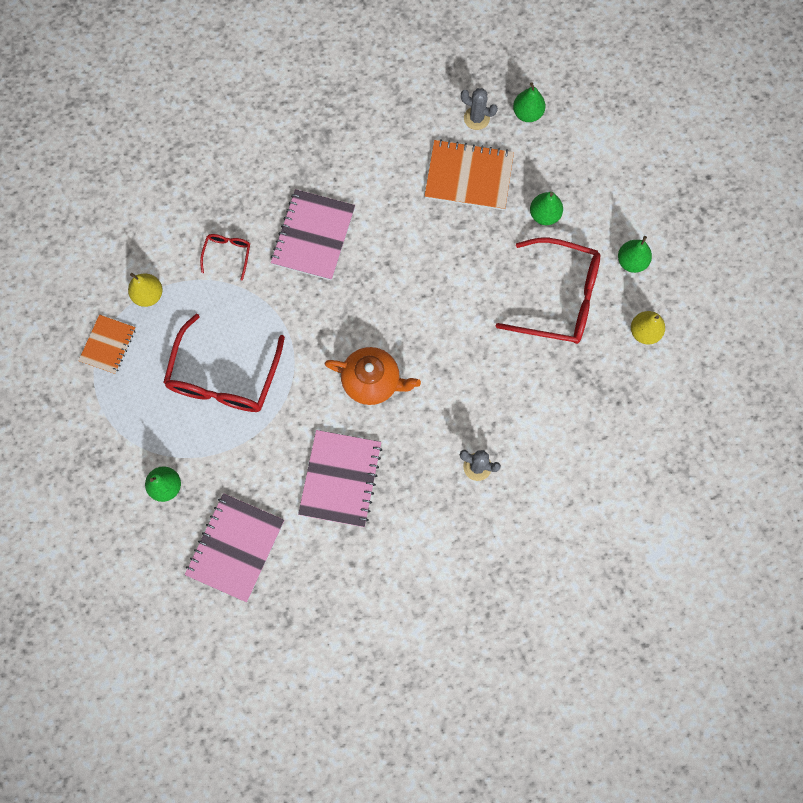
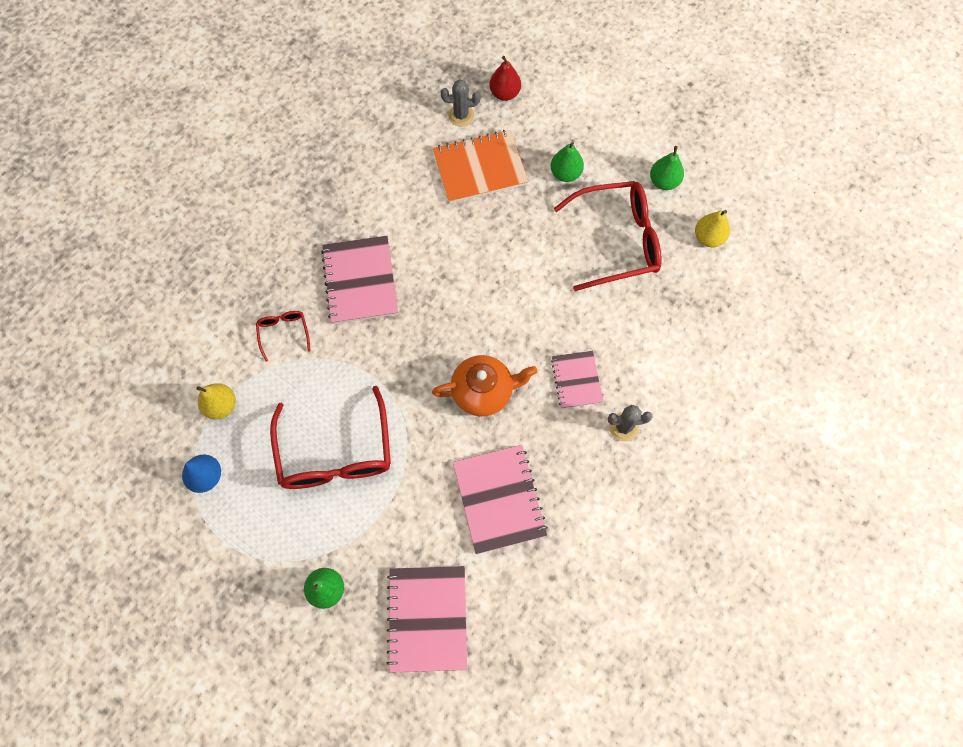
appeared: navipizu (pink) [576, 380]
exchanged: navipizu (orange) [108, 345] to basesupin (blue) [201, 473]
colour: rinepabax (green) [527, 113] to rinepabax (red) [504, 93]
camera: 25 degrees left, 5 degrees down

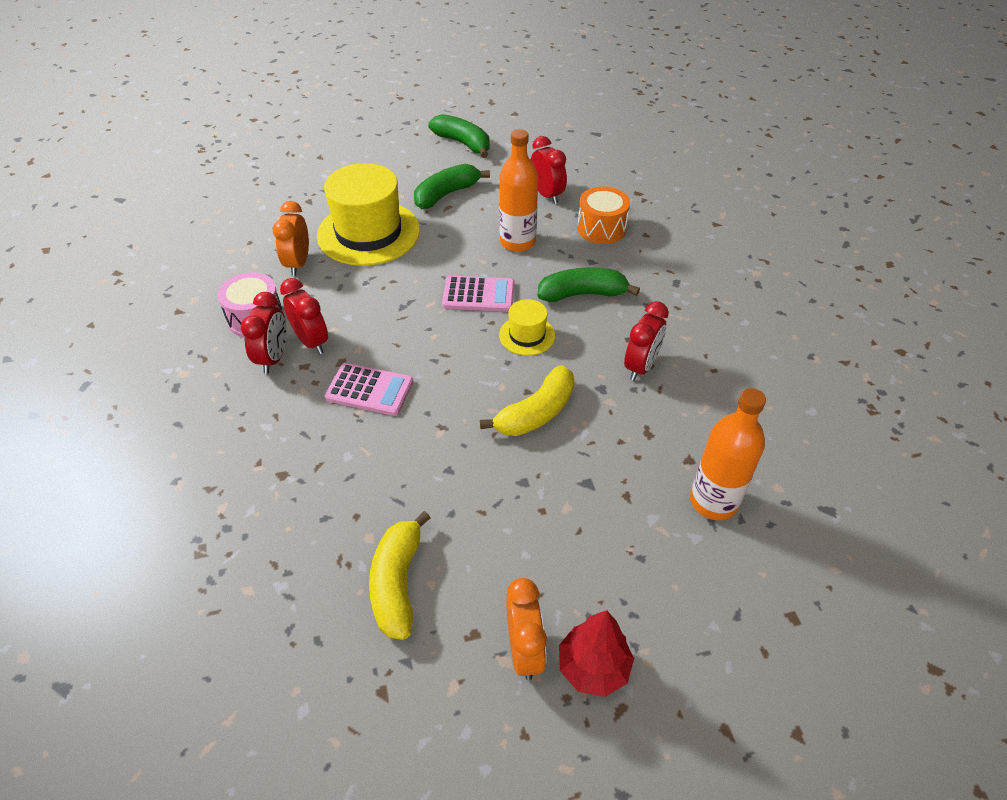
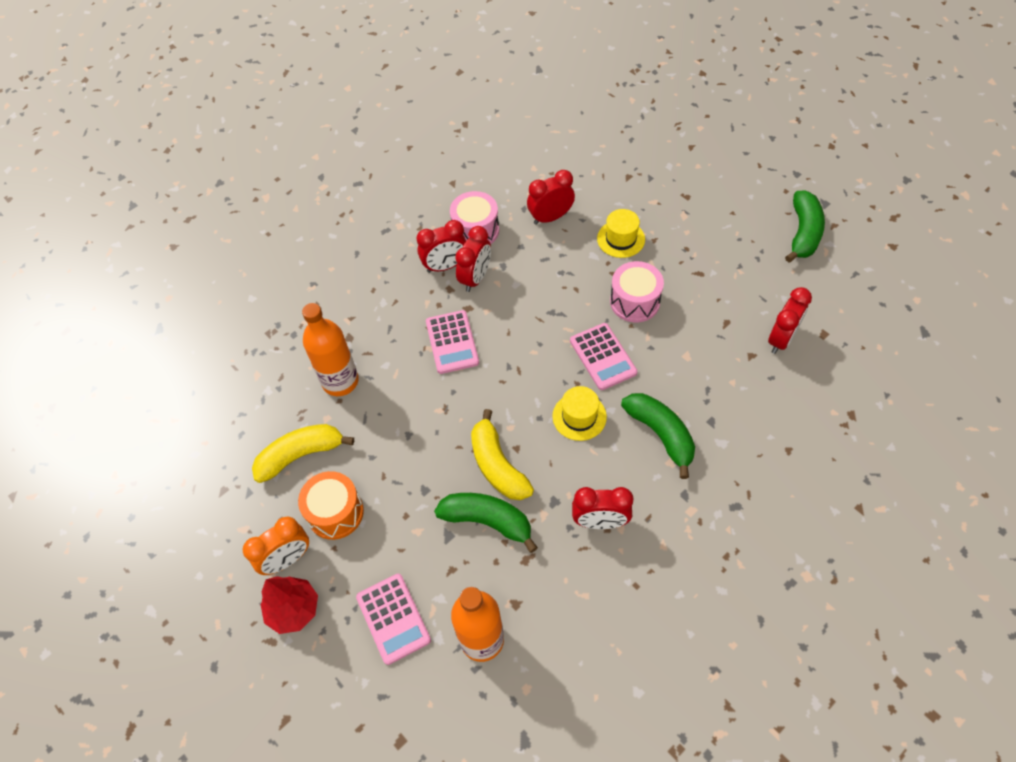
appeared: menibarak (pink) [393, 618]; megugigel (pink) [634, 301]
relocated: megugigel (orange) [601, 228] to [335, 512]; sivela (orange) [517, 242] to [340, 381]; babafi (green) [446, 194] to [487, 521]
colour: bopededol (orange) [298, 263] to bopededol (red) [550, 217]
spun: babafi (yellow) [536, 412] = [497, 465] 45 degrees clockwise
size: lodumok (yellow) [368, 233] = [621, 239] x0.48
camera: 65 degrees right, 10 degrees up

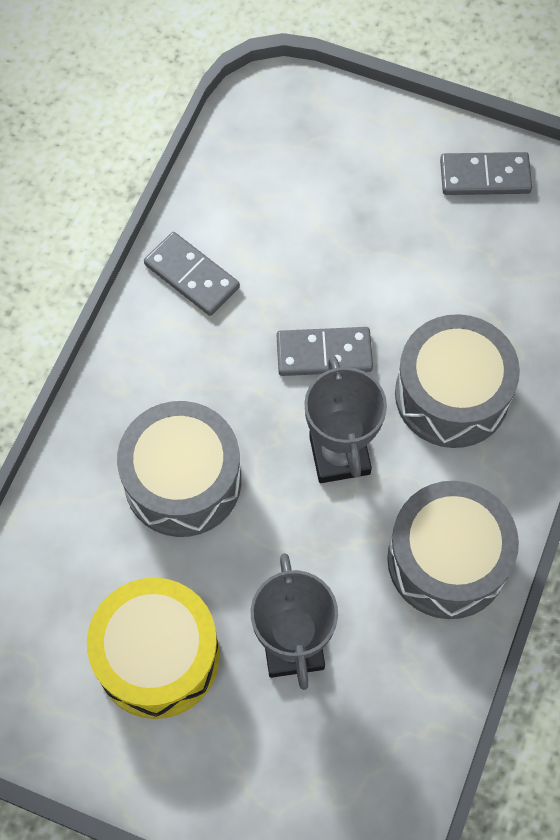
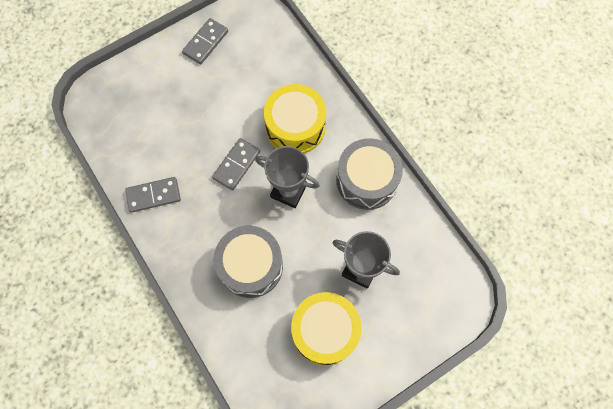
colour: megugigel (grey) [451, 395] to megugigel (yellow) [295, 127]
camera: 55 degrees left, 5 degrees up

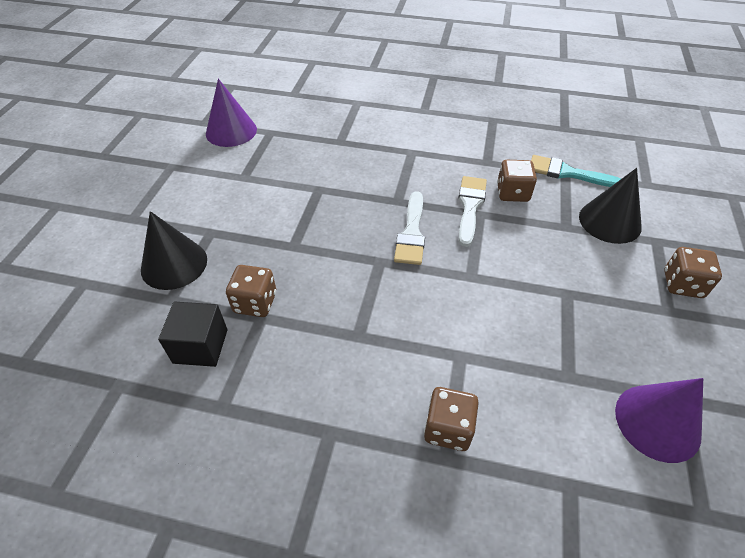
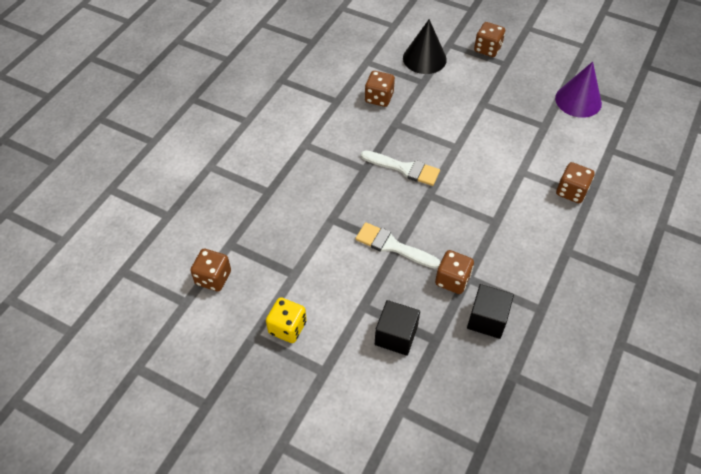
missing: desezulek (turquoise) [567, 173]
appeared: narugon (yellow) [287, 327]
relocated: desezulek (white) [470, 206] to [392, 246]
exchanged: basesupin (purple) [231, 131] to narugon (brown) [213, 278]; basesupin (black) [174, 264] to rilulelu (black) [396, 335]
camera: 75 degrees left, 5 degrees up

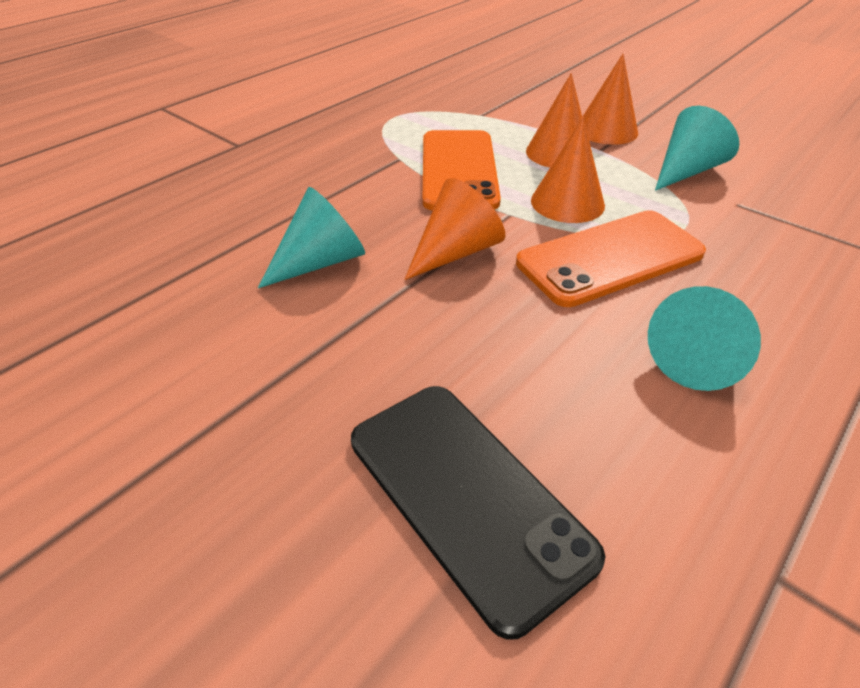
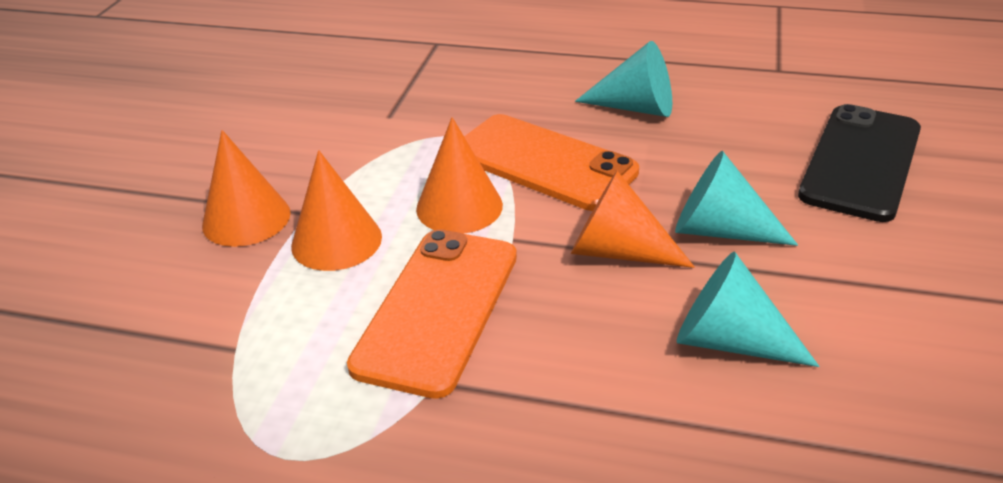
relocated: basesupin (turquoise) [686, 171] to [720, 230]
spun: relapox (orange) [458, 170] = [438, 309] 45 degrees counterclockwise
camera: 115 degrees left, 5 degrees down

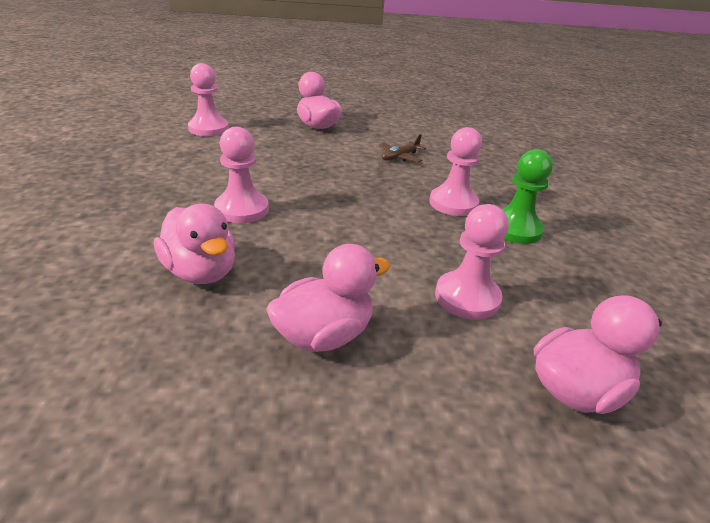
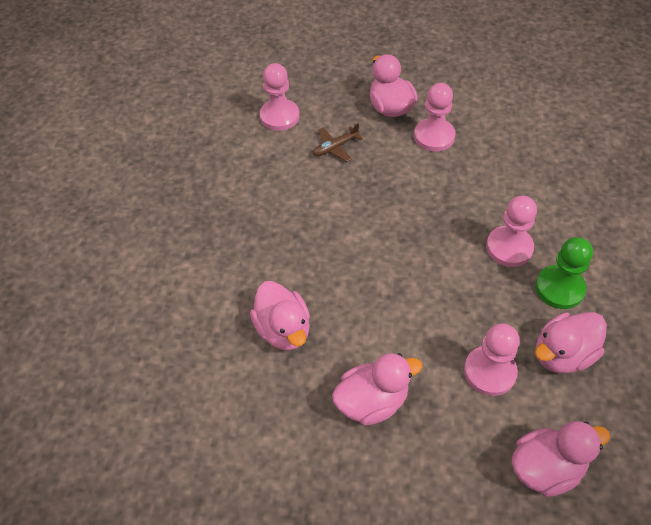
appeared: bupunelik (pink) [562, 354]
relocated: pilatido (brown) [400, 157] to [335, 147]; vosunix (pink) [242, 209] to [434, 136]
camera: 15 degrees right, 20 degrees up

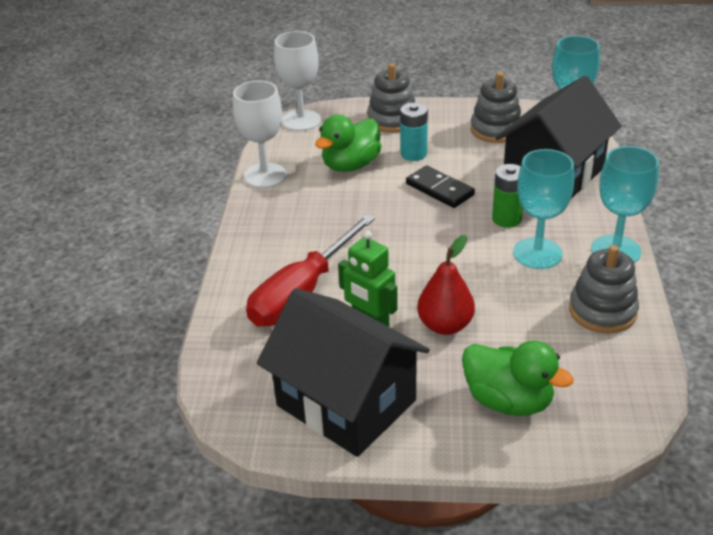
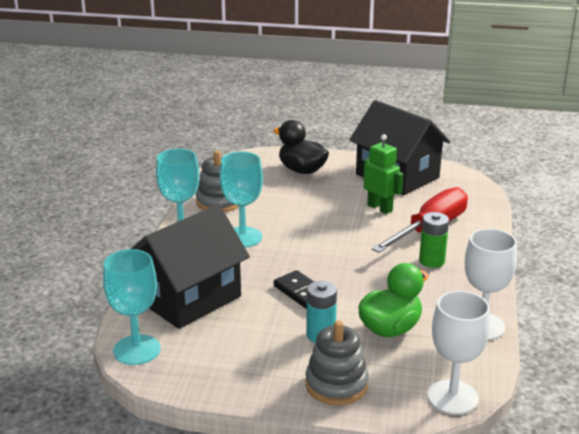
missing: rinepabax (red) [445, 325]; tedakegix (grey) [496, 130]
relocated: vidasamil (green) [506, 219] to [431, 261]
colour: bupunelik (green) [508, 401] to bupunelik (black) [302, 170]
camera: 175 degrees left, 10 degrees down

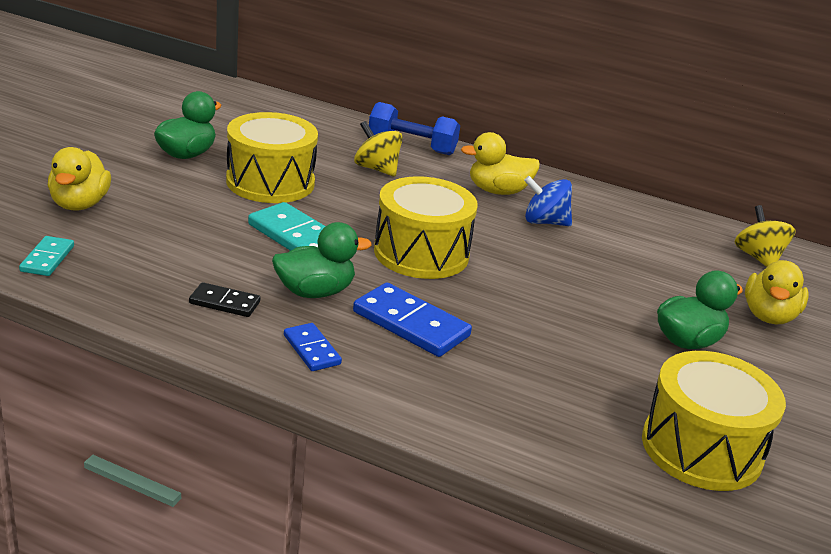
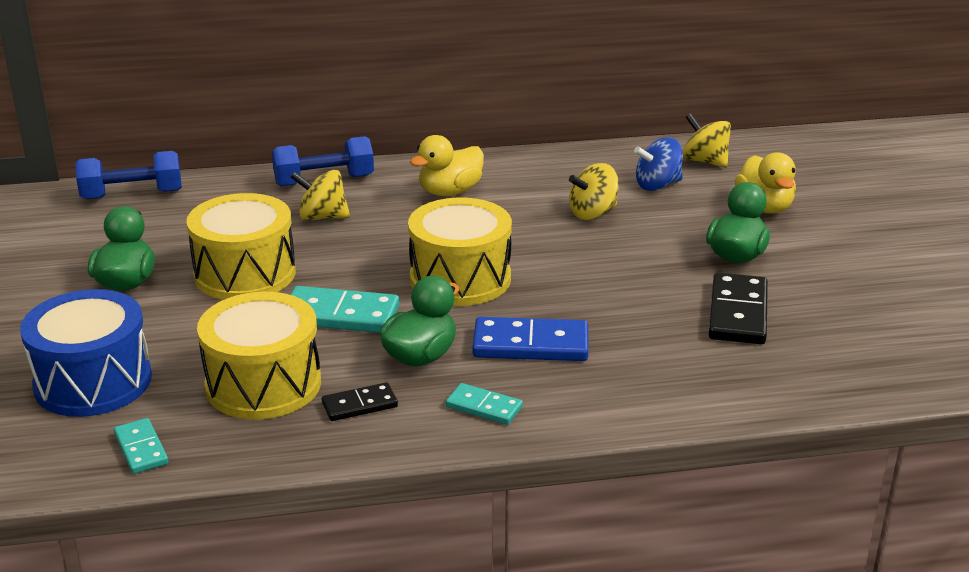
appeared: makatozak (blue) [132, 194]; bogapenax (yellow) [593, 213]; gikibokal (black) [738, 313]
relocated: megugigel (yellow) [701, 448] to [263, 384]; bogapenax (blue) [544, 222] to [657, 185]
exchanged: bupunelik (yellow) [79, 204] to megugigel (blue) [93, 382]
colour: gikibokal (blue) [311, 350] to gikibokal (turquoise) [484, 407]
camera: 30 degrees left, 0 degrees up

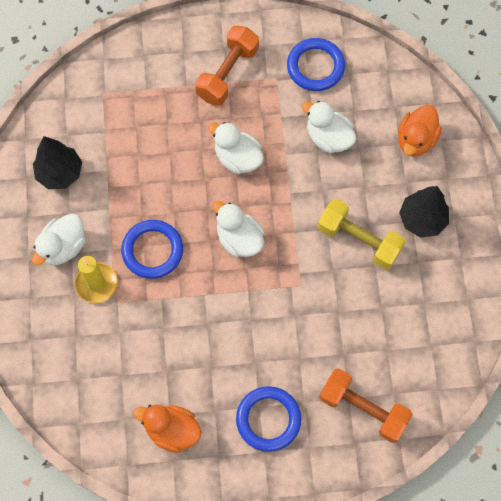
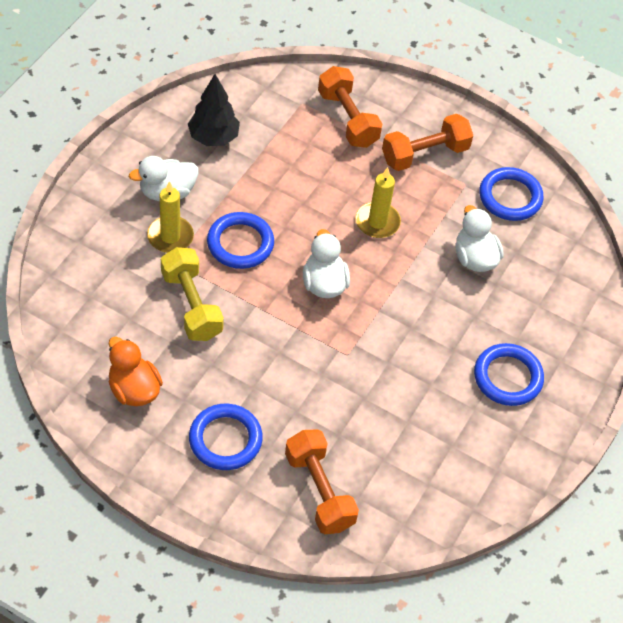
missing: bupunelik (orange) [416, 140]
appeared: makatozak (orange) [348, 119]
relocated: makatozak (yellow) [359, 240] to [191, 305]
exchanged: bupunelik (white) [237, 158] to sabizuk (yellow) [377, 222]; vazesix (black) [422, 219] to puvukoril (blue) [507, 377]
camera: 30 degrees right, 15 degrees down

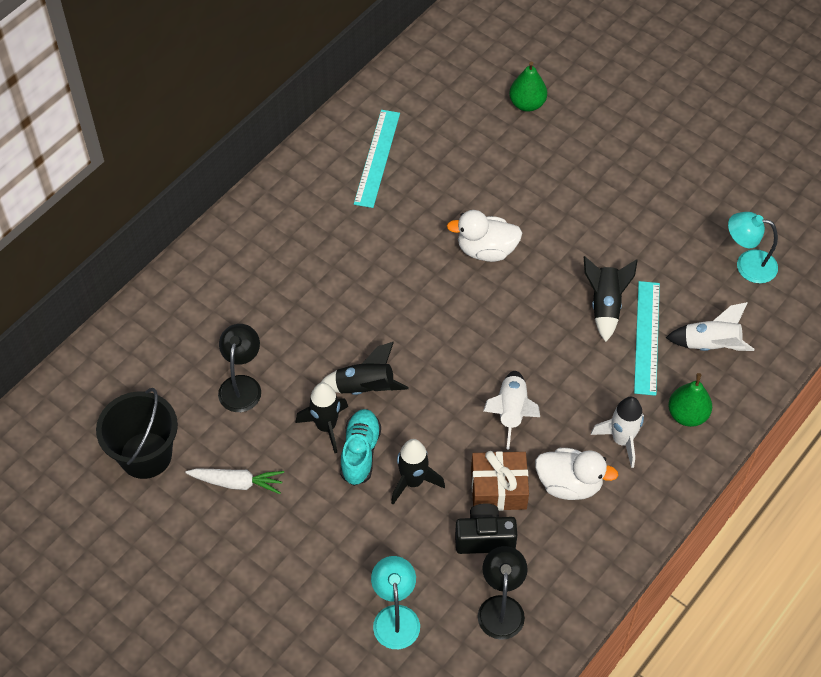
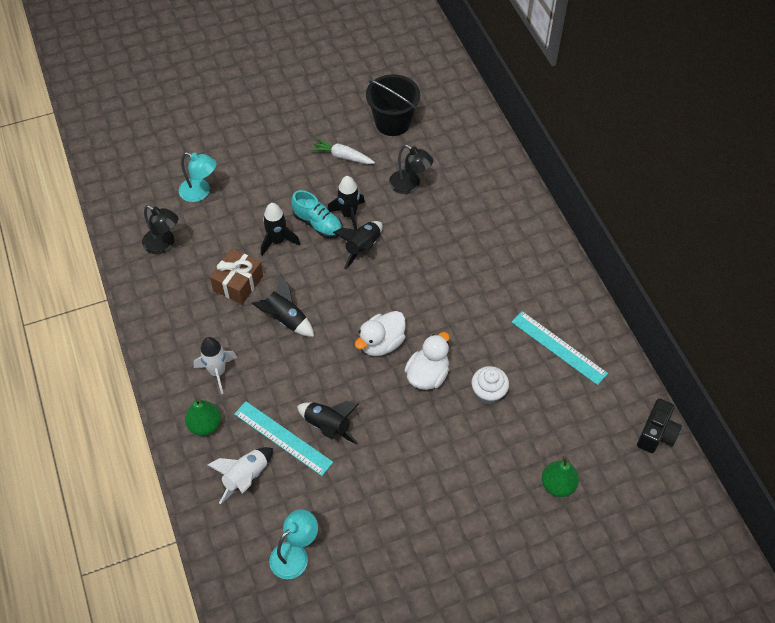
appeared: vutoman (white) [488, 393]
relocated: bupunelik (white) [569, 484] to [381, 343]; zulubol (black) [484, 538] to [656, 434]
colour: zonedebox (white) [511, 412] to zonedebox (black) [286, 319]
spun: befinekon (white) [237, 483] = [342, 156] 75 degrees clockwise
camera: 120 degrees right, 0 degrees up

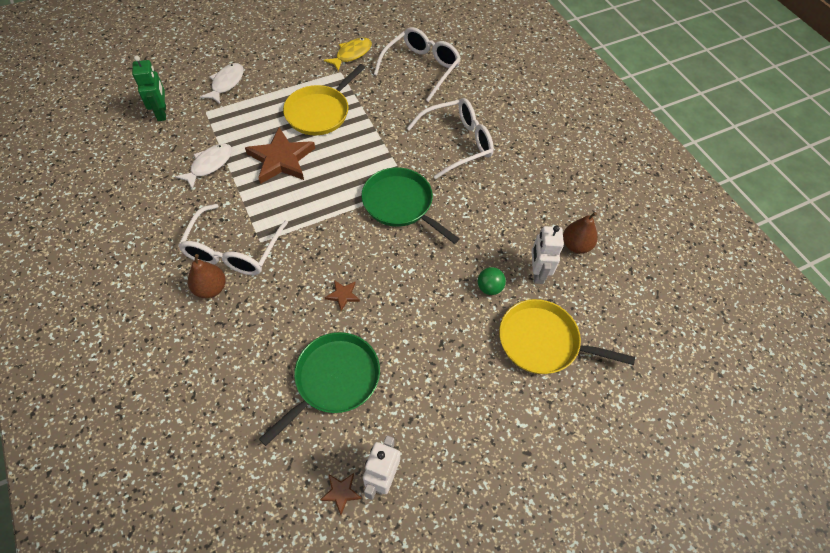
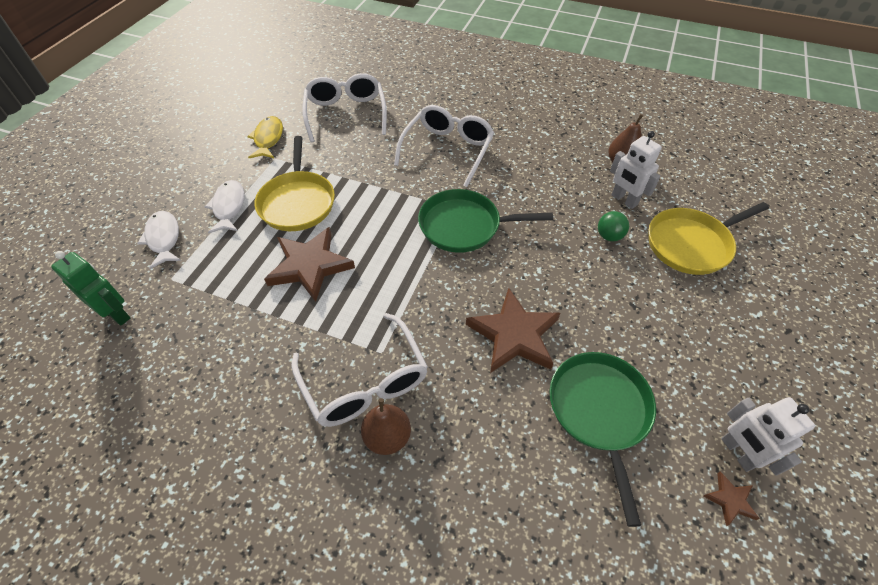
relocated: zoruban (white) [209, 165] to [229, 207]
size: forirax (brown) [343, 295] = [514, 335] x2.27
camera: 40 degrees left, 5 degrees down

